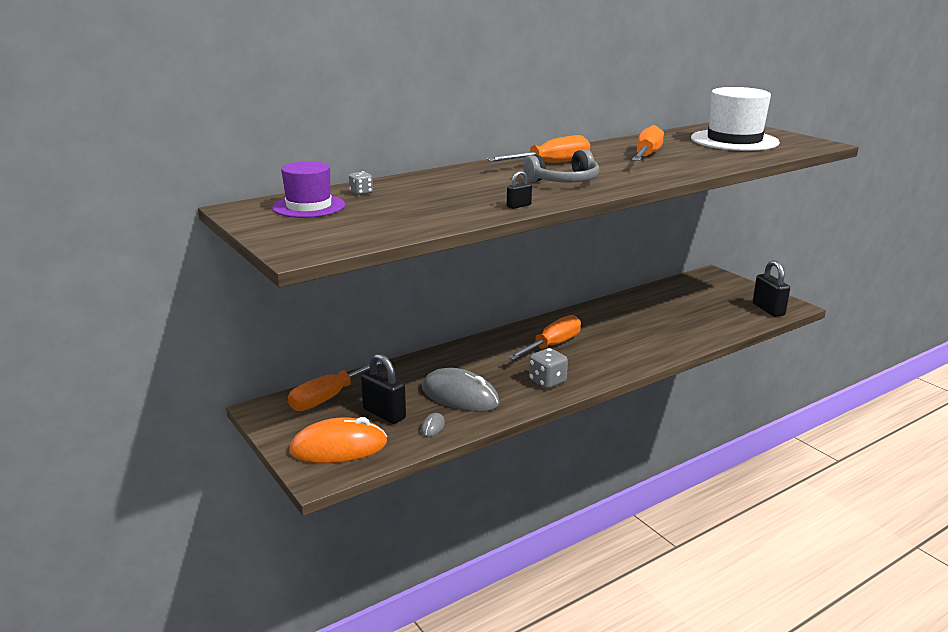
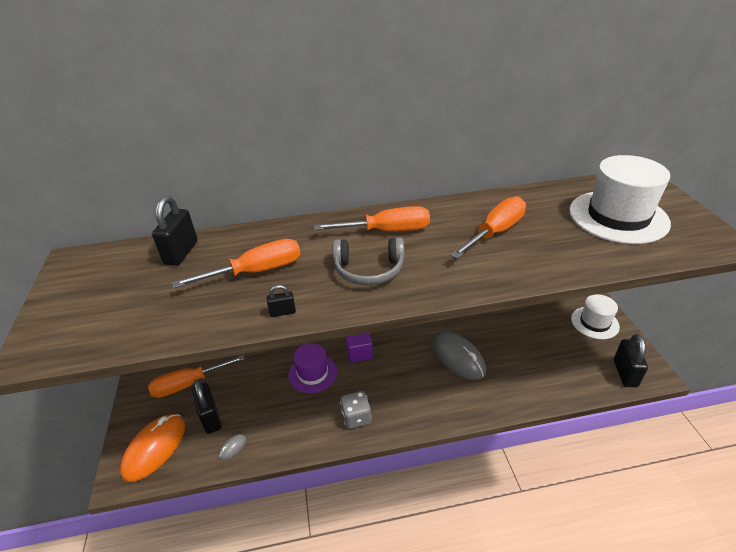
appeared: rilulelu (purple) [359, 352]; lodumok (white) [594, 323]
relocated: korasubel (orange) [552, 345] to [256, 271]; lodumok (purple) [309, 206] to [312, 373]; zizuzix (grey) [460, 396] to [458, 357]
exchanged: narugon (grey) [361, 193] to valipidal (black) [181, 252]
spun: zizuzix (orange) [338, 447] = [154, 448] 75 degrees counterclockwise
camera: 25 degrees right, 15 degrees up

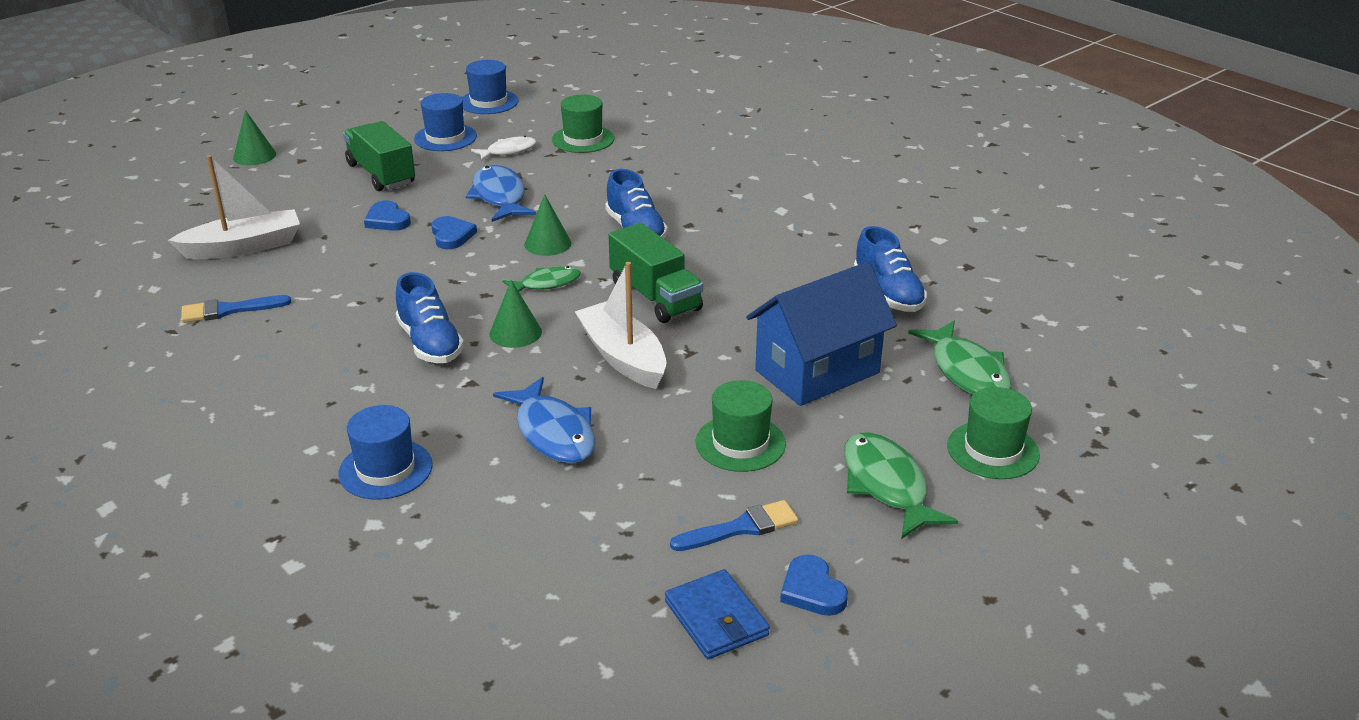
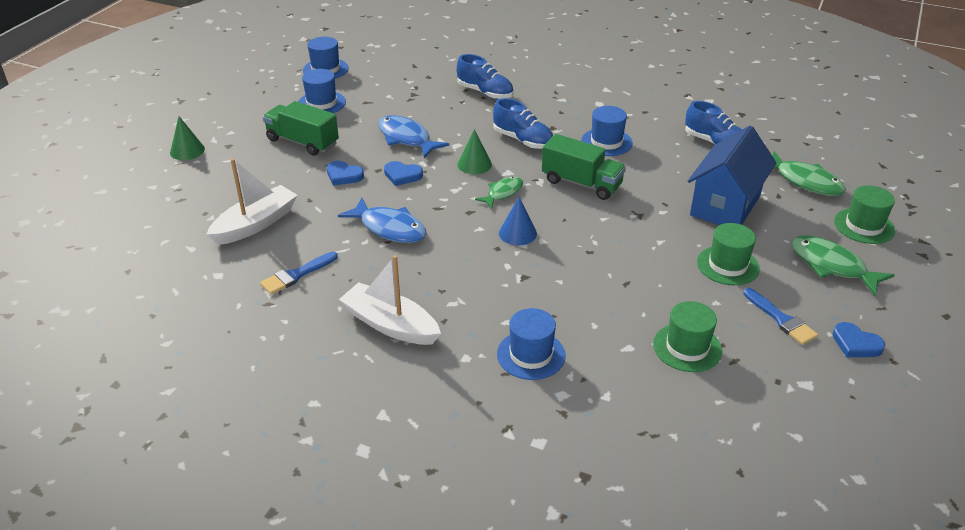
missing: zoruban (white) [508, 151]; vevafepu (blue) [716, 618]
appeared: lodumok (blue) [606, 142]
relocated: zoruban (blue) [553, 433] to [390, 228]; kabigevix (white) [623, 357] to [390, 325]; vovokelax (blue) [430, 343] to [485, 93]; lodumok (green) [583, 139] to [687, 347]
colour: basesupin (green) [515, 333] to basesupin (blue) [517, 233]
spun: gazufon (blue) [452, 235] = [402, 175] 150 degrees clockwise; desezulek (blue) [740, 528] = [781, 319] 105 degrees clockwise
camera: 25 degrees left, 5 degrees up

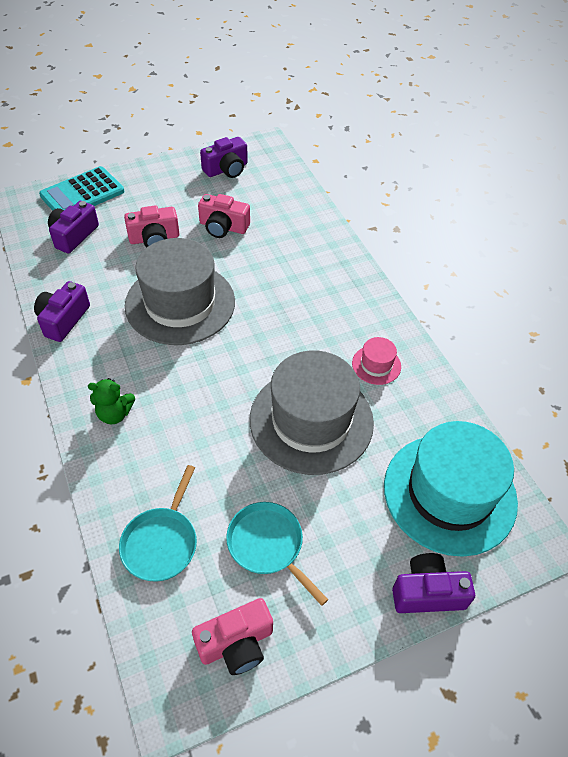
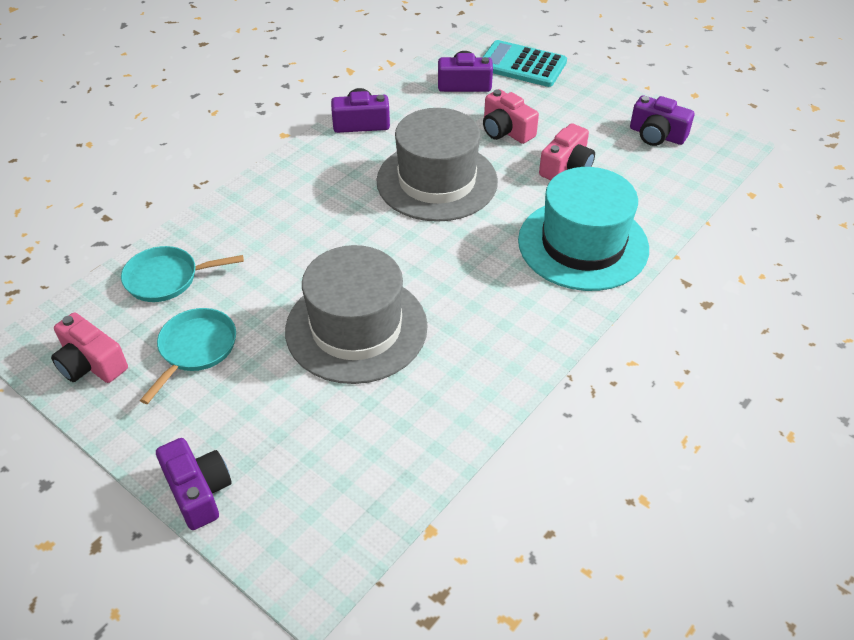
missing: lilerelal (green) [115, 414]; lodumok (pink) [376, 365]
relocated: lodumok (turquoise) [449, 493] to [583, 244]
spun: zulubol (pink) [223, 227] = [566, 167] 135 degrees counterclockwise
camera: 65 degrees right, 5 degrees down

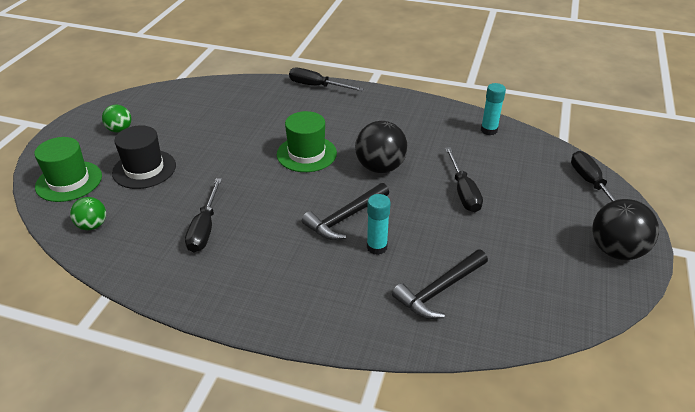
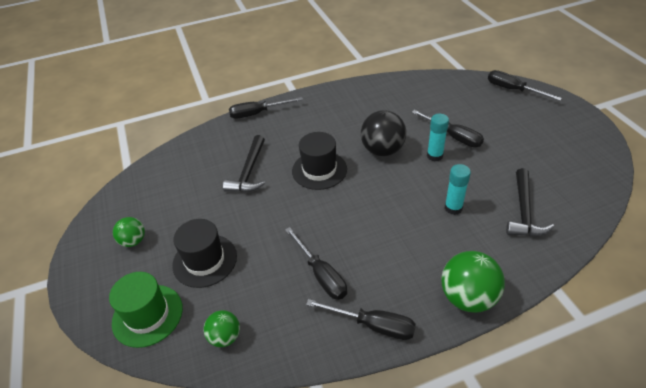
missing: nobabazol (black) [616, 251]
appeared: korasubel (black) [373, 325]; nobabazol (green) [467, 297]
relocated: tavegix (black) [345, 218] to [249, 172]; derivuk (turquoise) [489, 130] to [434, 156]
colour: lodumok (green) [306, 154] to lodumok (black) [319, 170]
camera: 35 degrees left, 5 degrees up

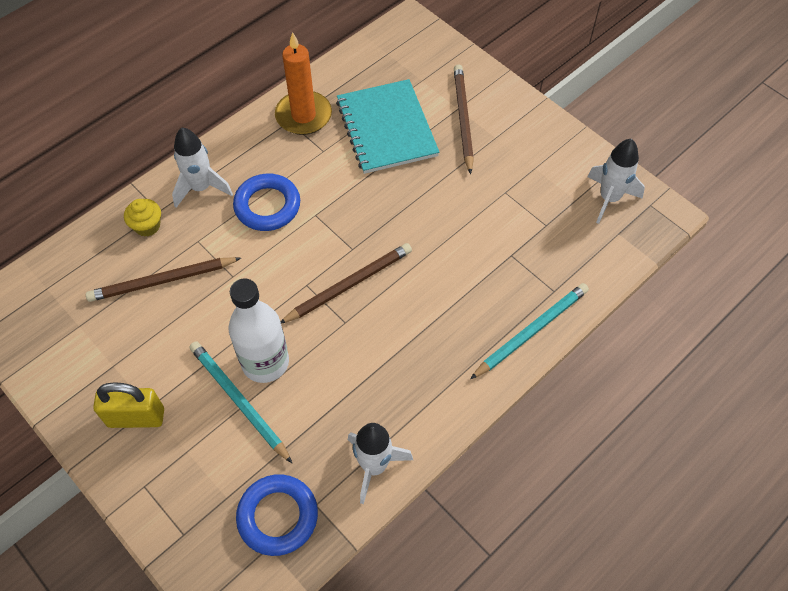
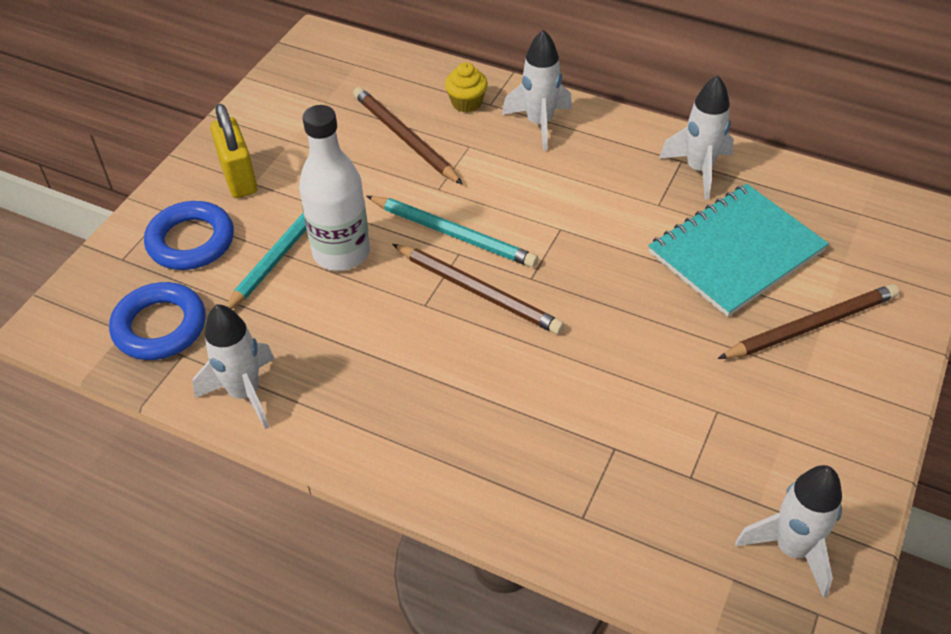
relocated: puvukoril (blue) [267, 206] to [191, 241]; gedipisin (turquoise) [531, 331] to [453, 234]
exchanged: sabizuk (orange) [303, 115] to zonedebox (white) [699, 170]
camera: 70 degrees right, 10 degrees down

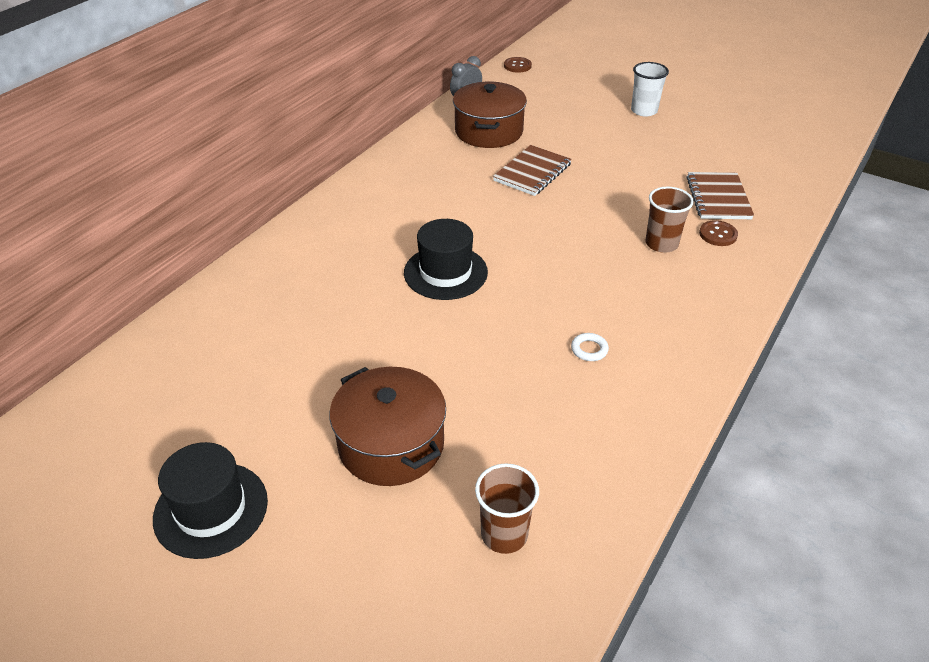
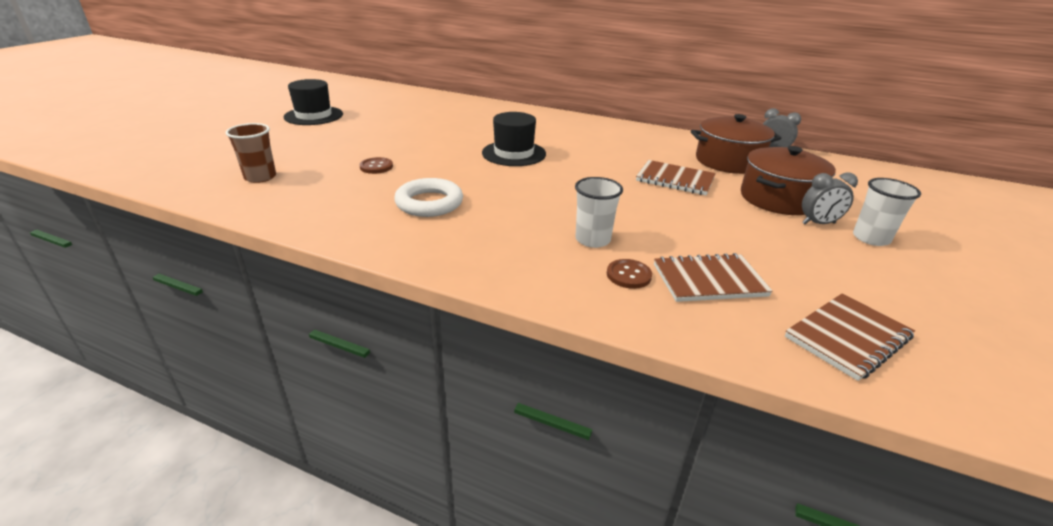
appeared: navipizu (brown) [847, 337]; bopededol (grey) [818, 223]
relocated: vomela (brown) [517, 66] to [376, 167]; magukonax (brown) [391, 444] to [778, 199]
colour: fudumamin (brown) [661, 244] to fudumamin (white) [592, 240]
size: puvukoril (white) [589, 349] = [429, 203] x2.15
camera: 80 degrees right, 10 degrees down

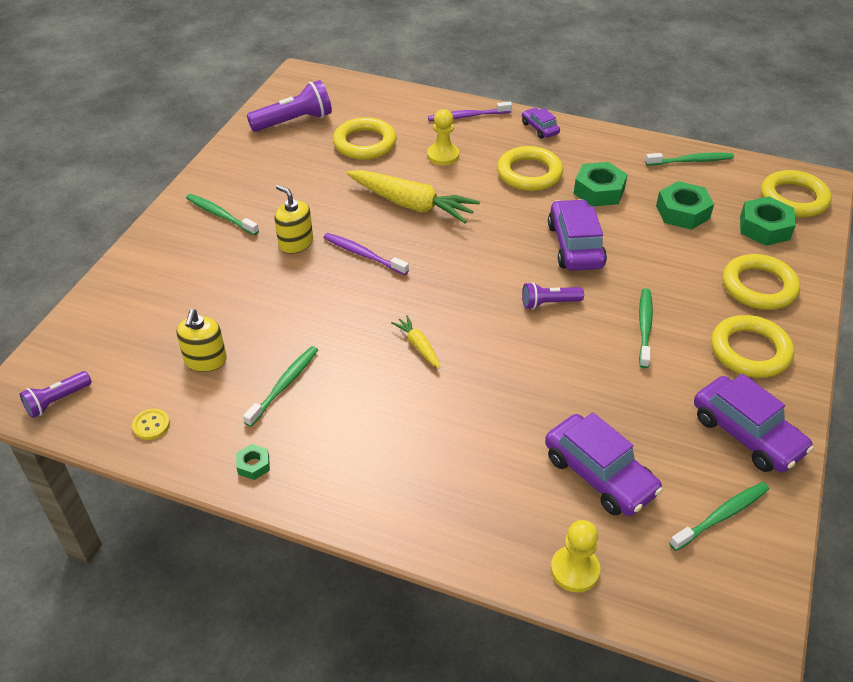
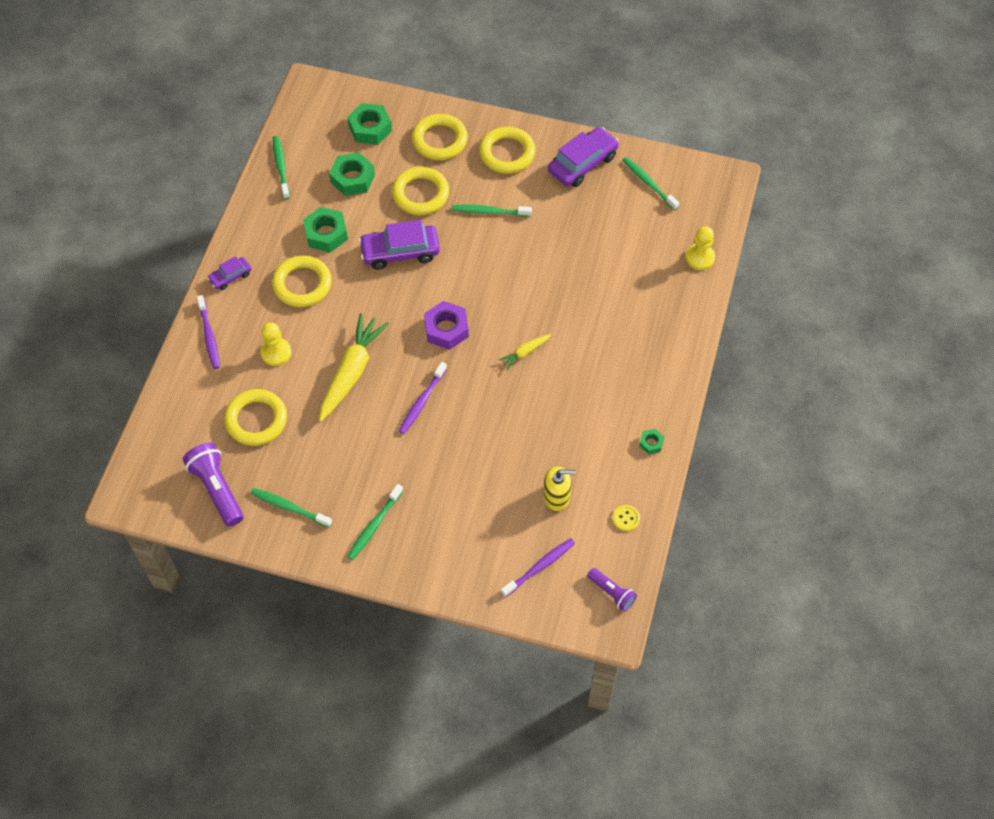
missing: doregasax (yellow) [296, 243]; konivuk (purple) [549, 303]; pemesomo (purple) [599, 475]
appeared: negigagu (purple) [446, 329]; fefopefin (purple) [539, 567]
relocated: fefopefin (green) [284, 385] to [289, 507]; puvukoril (yellow) [794, 199] to [420, 194]
camera: 95 degrees left, 15 degrees up

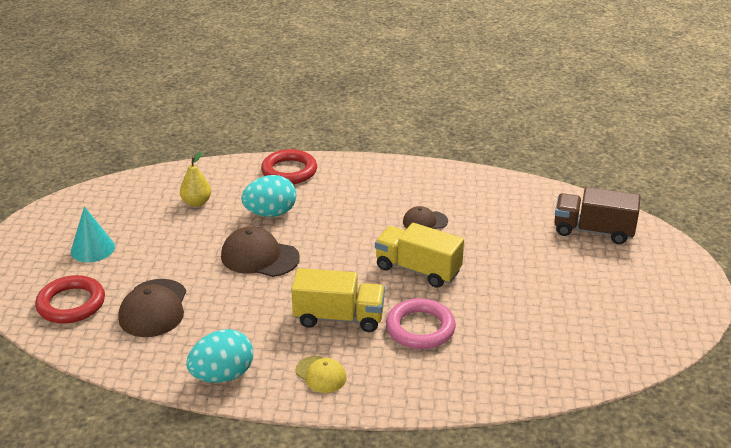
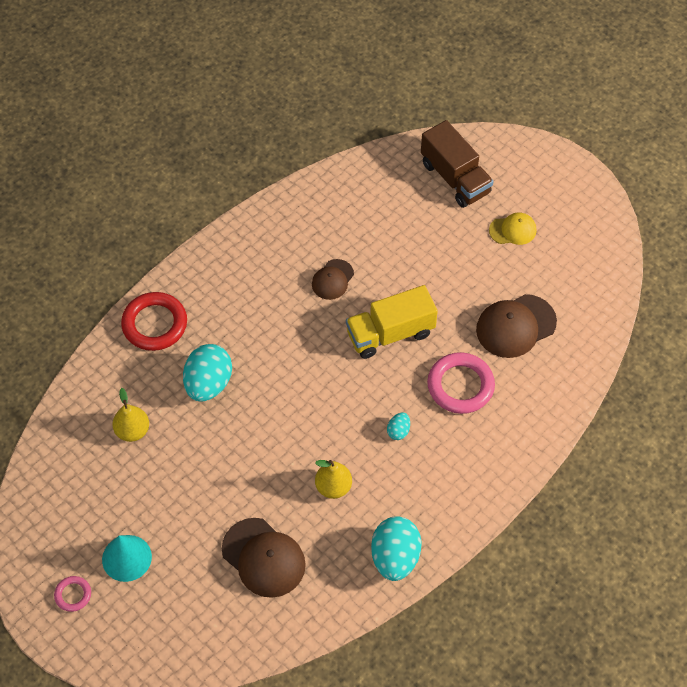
missing: puvukoril (red) [71, 304]
appeared: puvukoril (pink) [73, 595]; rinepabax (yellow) [333, 487]
relocated: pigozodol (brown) [259, 257] to [515, 326]; pigozodol (yellow) [321, 374] to [513, 230]
exchanged: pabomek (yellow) [339, 317] to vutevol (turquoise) [398, 431]
spun: pabomek (brown) [593, 231] = [455, 178] 90 degrees counterclockwise
camera: 50 degrees left, 25 degrees up

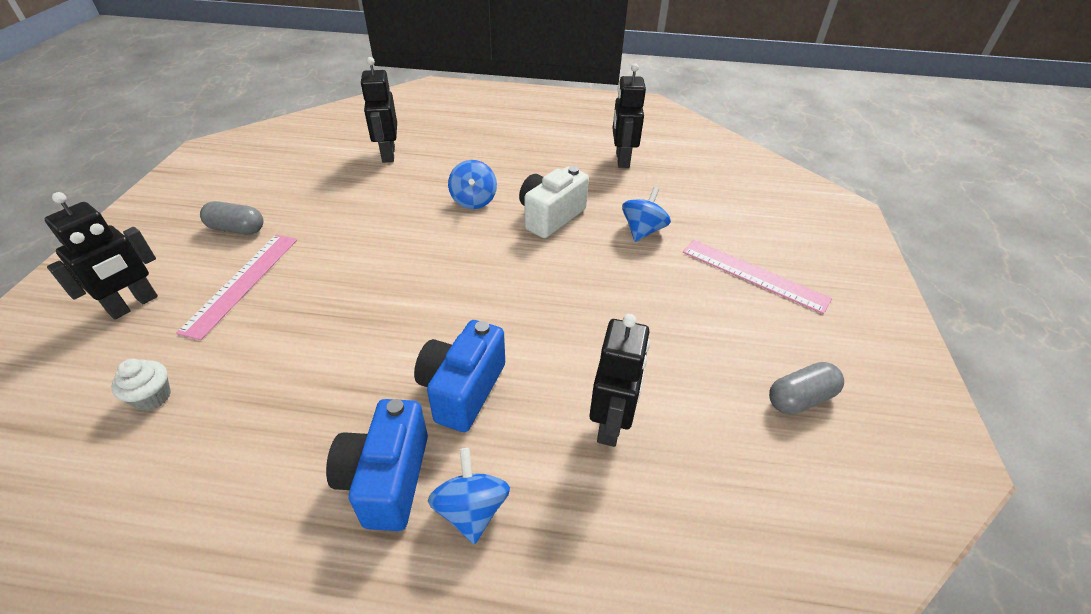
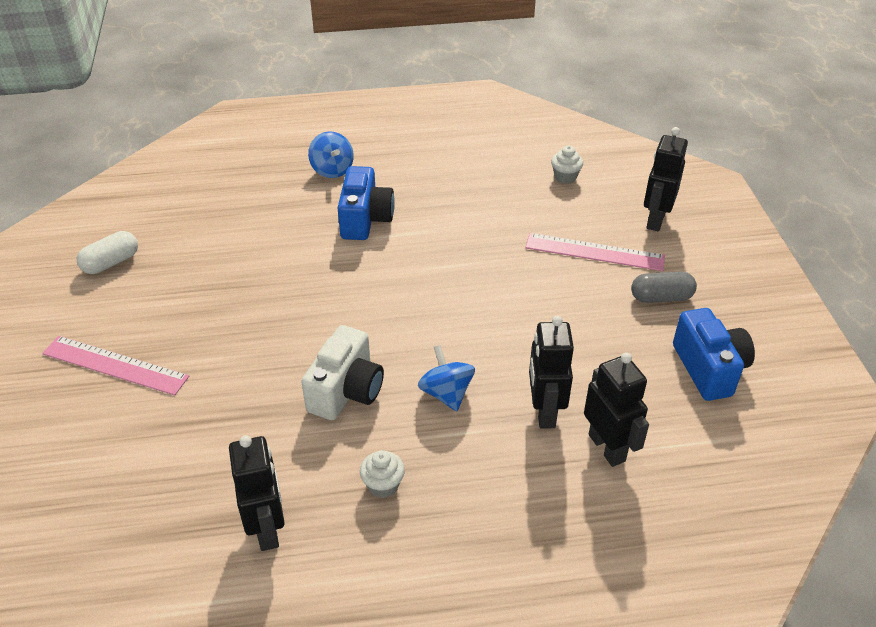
missing: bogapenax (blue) [642, 231]
appeared: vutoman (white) [383, 485]
relocated: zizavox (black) [611, 424] to [544, 411]; zulubol (blue) [386, 479] to [709, 369]
colour: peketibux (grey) [800, 398] to peketibux (white) [111, 263]
spun: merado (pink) [242, 283] = [594, 252] 75 degrees counterclockwise
camera: 165 degrees right, 0 degrees up

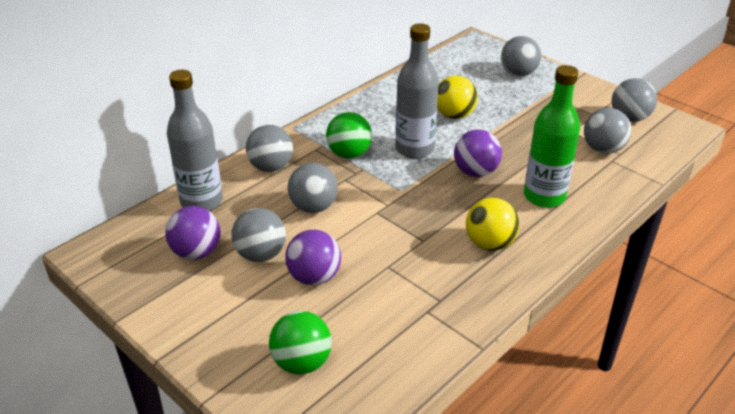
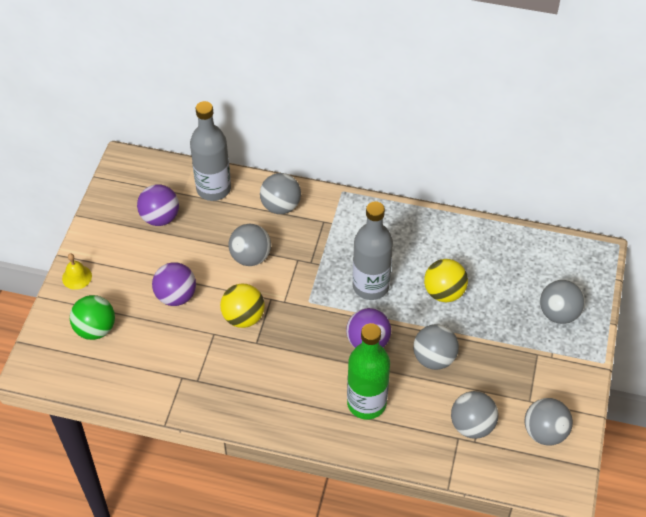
missing: nobabazol (green) [349, 154]
appeared: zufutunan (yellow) [77, 277]
relocated: nobabazol (yellow) [489, 243] to [243, 317]; nobabazol (grey) [261, 254] to [434, 358]
camera: 60 degrees right, 15 degrees up

